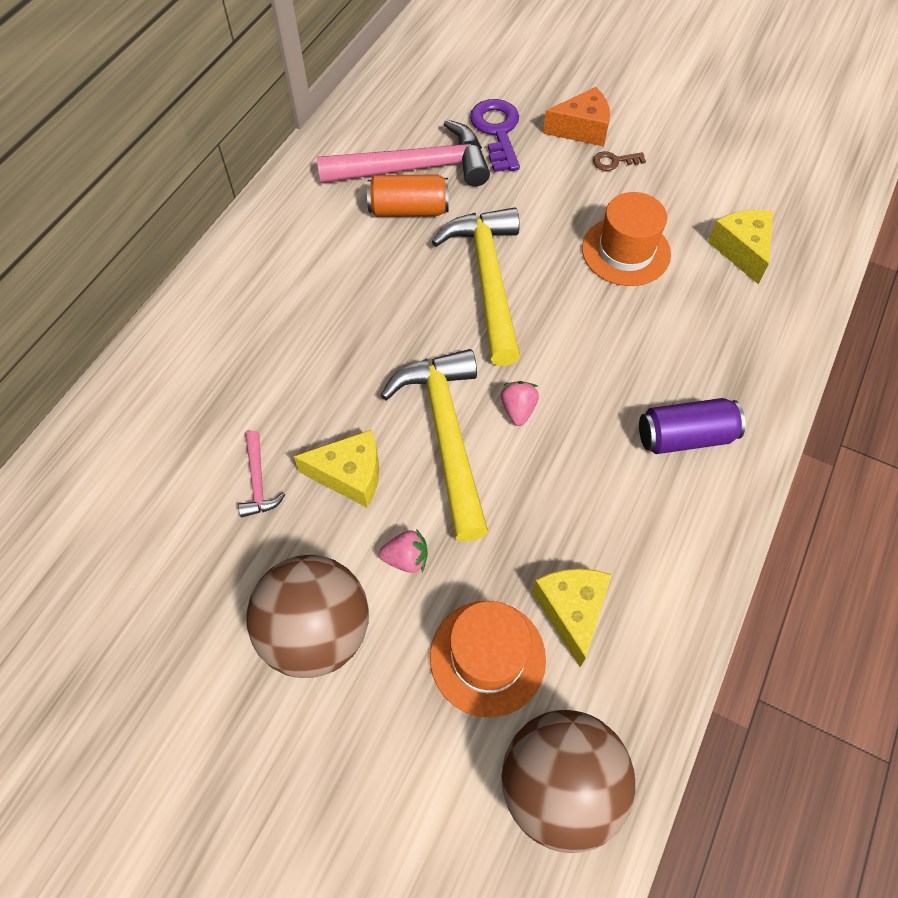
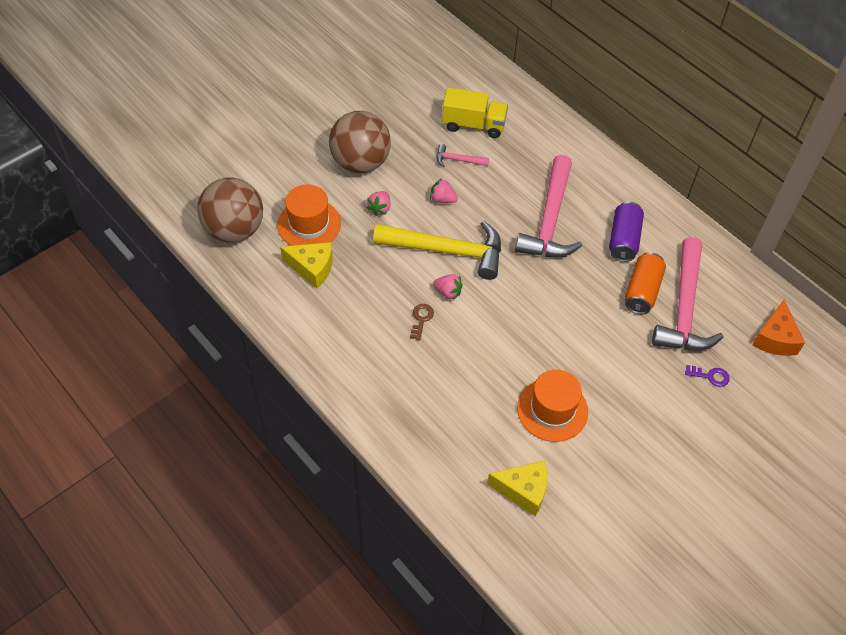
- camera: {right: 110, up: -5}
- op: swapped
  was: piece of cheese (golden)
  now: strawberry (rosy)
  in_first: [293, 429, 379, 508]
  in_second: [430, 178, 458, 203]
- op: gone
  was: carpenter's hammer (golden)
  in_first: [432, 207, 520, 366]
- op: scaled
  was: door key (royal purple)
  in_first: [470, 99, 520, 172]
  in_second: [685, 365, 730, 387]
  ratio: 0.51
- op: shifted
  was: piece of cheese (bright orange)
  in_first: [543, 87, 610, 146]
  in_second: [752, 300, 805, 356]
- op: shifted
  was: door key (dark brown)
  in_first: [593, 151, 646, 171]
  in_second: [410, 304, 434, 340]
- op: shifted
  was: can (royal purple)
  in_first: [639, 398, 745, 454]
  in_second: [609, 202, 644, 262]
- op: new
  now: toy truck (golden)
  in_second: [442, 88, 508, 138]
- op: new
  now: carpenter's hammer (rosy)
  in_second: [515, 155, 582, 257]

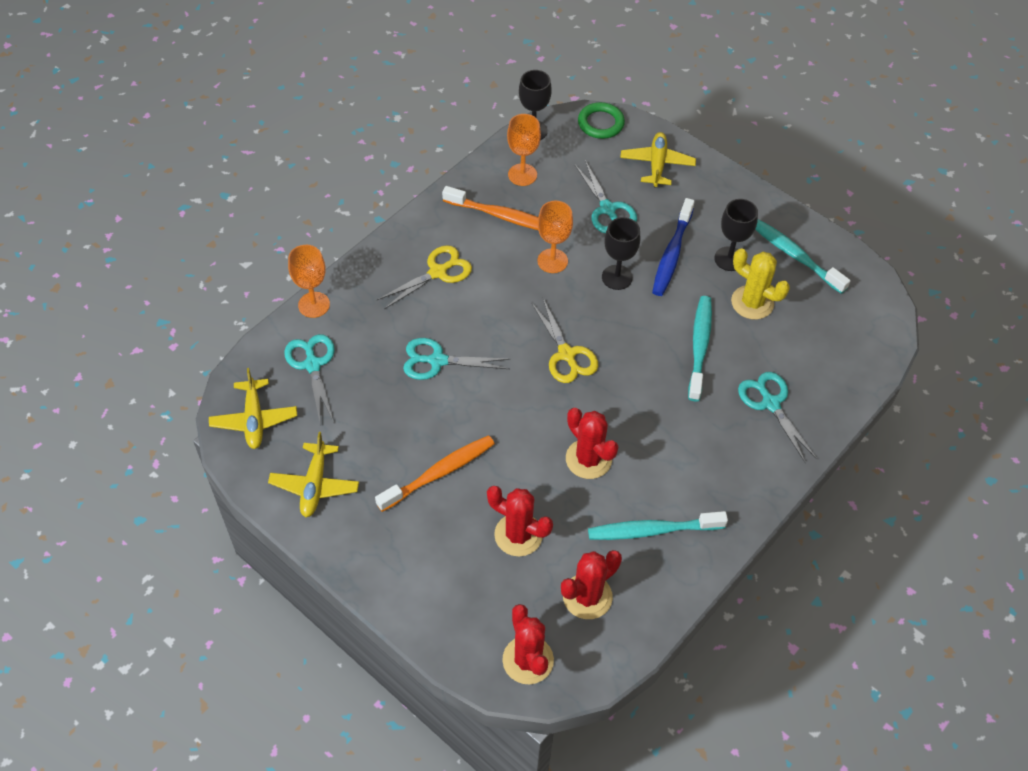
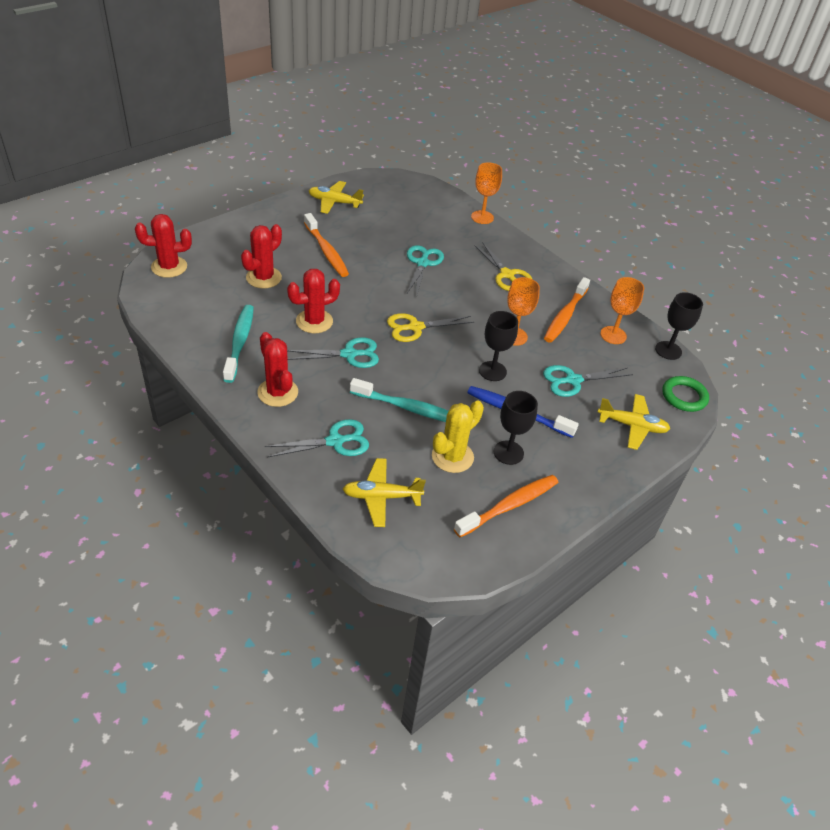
- camera: {right: 95, up: -10}
- op: shifted
  was: toy plane (golden)
  in_first: [209, 368, 297, 449]
  in_second: [343, 458, 426, 527]
- op: shifted
  was: scissors (teal)
  in_first: [284, 334, 335, 422]
  in_second: [287, 337, 379, 368]
- op: shifted
  was: cactus (crimson)
  in_first: [561, 550, 622, 619]
  in_second: [257, 332, 298, 407]
- op: repainted
  was: tooth brush (teal)
  now: tooth brush (bright orange)
  in_first: [755, 219, 851, 294]
  in_second: [454, 475, 558, 537]

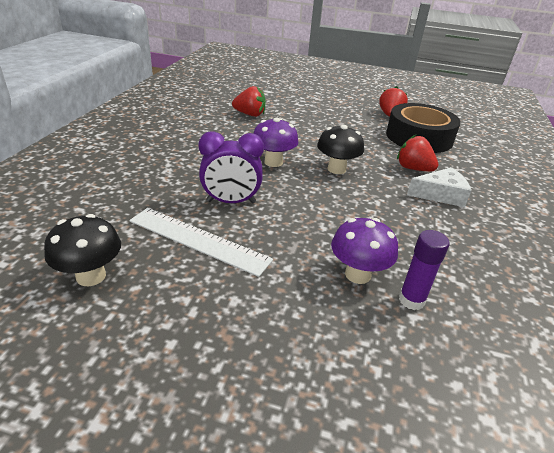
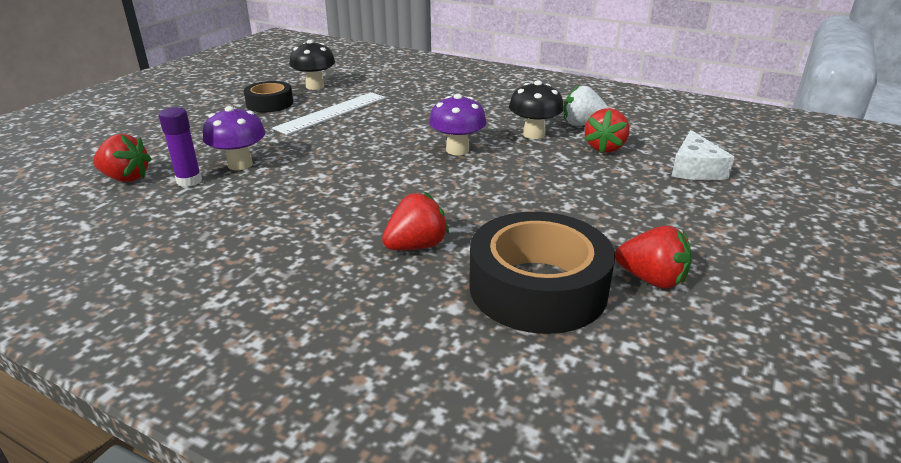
- camera: {right: 105, up: -5}
- op: gone
  was: bedside clock (royal purple)
  in_first: [199, 131, 264, 203]
- op: shifted
  was: mushroom (black)
  in_first: [317, 125, 364, 174]
  in_second: [509, 80, 564, 139]
- op: shifted
  was: piece of cheese (snow-white)
  in_first: [407, 167, 471, 207]
  in_second: [672, 130, 734, 180]
- op: new
  now: strawberry (crimson)
  in_second: [93, 134, 151, 182]
- op: new
  now: sticky tape (black)
  in_second: [244, 81, 293, 112]
- op: new
  now: strawberry (snow-white)
  in_second: [564, 85, 609, 126]

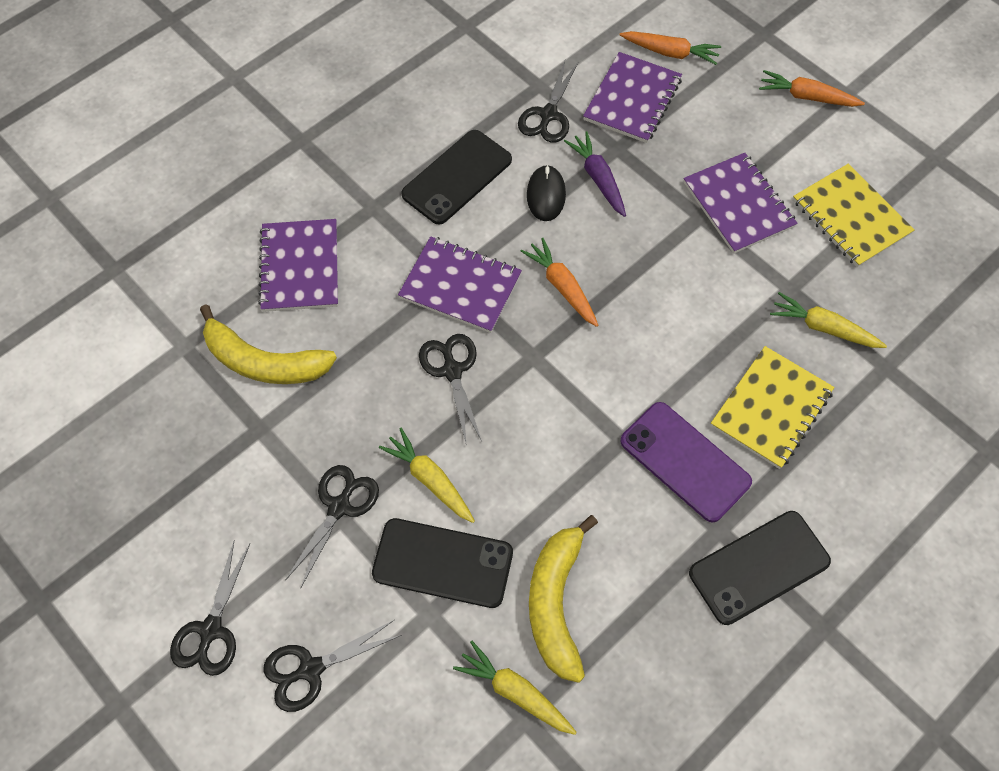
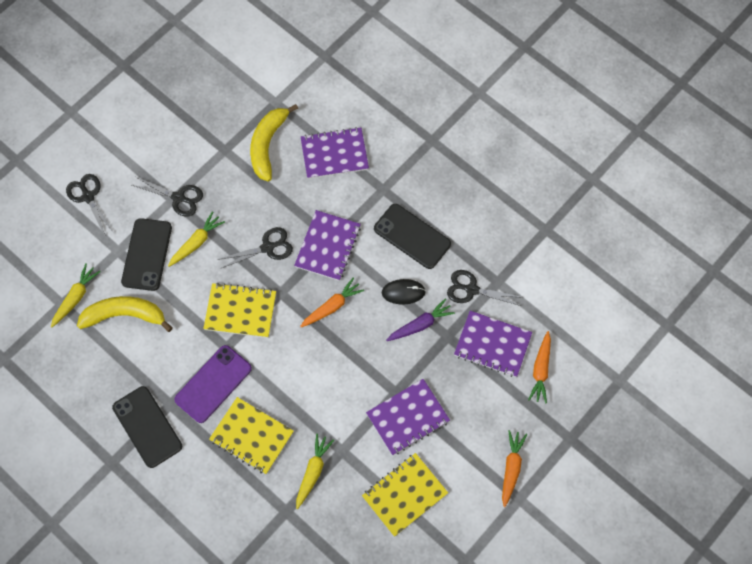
- camera: {right: 85, up: 5}
- op: gone
  was: scissors (black)
  in_first: [170, 542, 250, 676]
- op: new
  now: exercise book (golden)
  in_second: [203, 283, 276, 338]

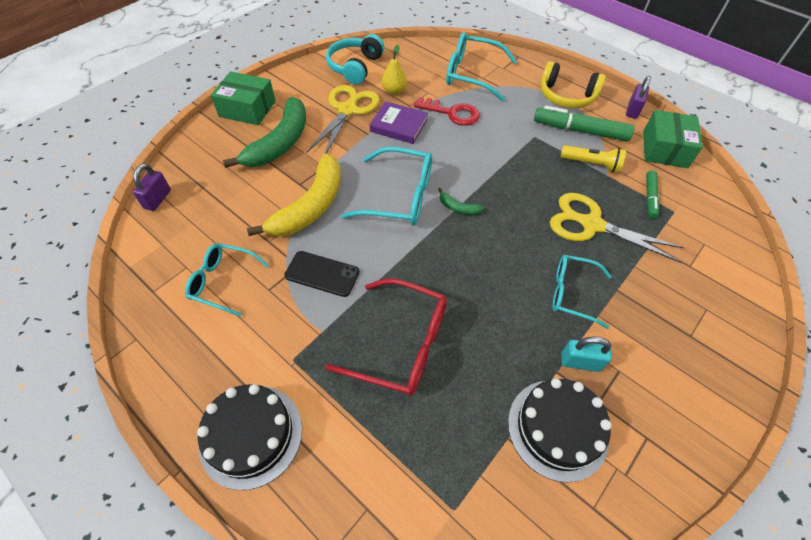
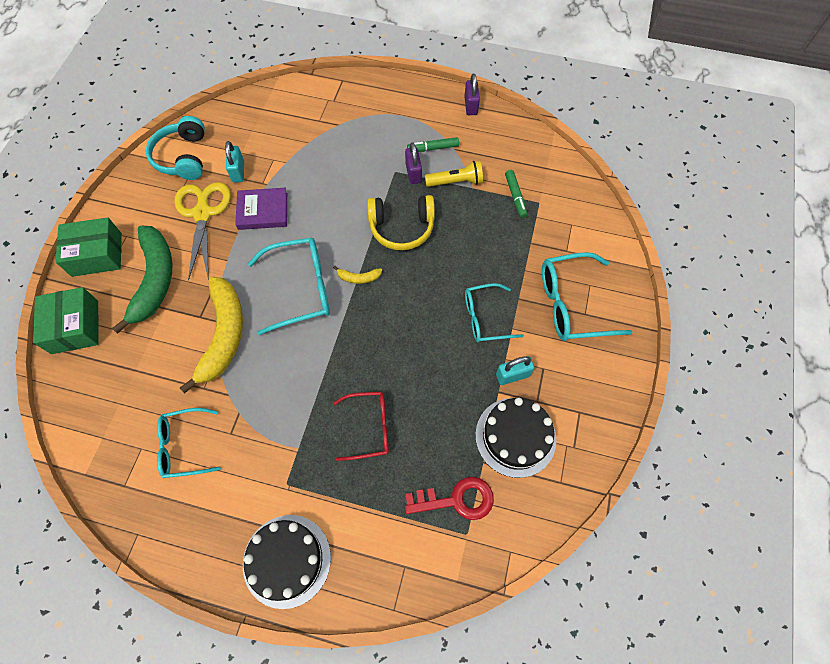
- camera: {right: -25, up: 10}
- op: shifted
  was: padlock (royal purple)
  in_first: [133, 164, 171, 211]
  in_second: [405, 142, 422, 184]
- op: gone
  was: smartphone (black)
  in_first: [284, 251, 360, 297]
- op: scaled
  was: spectacles (crimson)
  in_first: [325, 279, 447, 396]
  in_second: [333, 392, 389, 461]
  ratio: 0.66
- op: swapped
  was: pear fruit (golden)
  now: padlock (teal)
  in_first: [382, 45, 407, 95]
  in_second: [225, 141, 244, 183]
- op: shifted
  was: door key (crimson)
  in_first: [414, 97, 480, 126]
  in_second: [405, 477, 494, 520]
- op: repainted
  was: toy banana (leaf-green)
  now: toy banana (golden)
  in_first: [438, 188, 484, 215]
  in_second: [333, 265, 382, 284]
- op: shifted
  was: spectacles (teal)
  in_first: [446, 32, 517, 102]
  in_second: [542, 252, 633, 341]
- op: scaled
  was: marker (leaf-green)
  in_first: [534, 106, 635, 141]
  in_second: [407, 137, 459, 152]
  ratio: 0.56
- op: shifted
  was: headphones (golden)
  in_first: [541, 61, 606, 108]
  in_second: [367, 195, 435, 250]
- op: gone
  was: scissors (golden)
  in_first: [550, 193, 684, 263]
- op: shifted
  was: box (leaf-green)
  in_first: [643, 110, 703, 168]
  in_second: [33, 287, 99, 354]

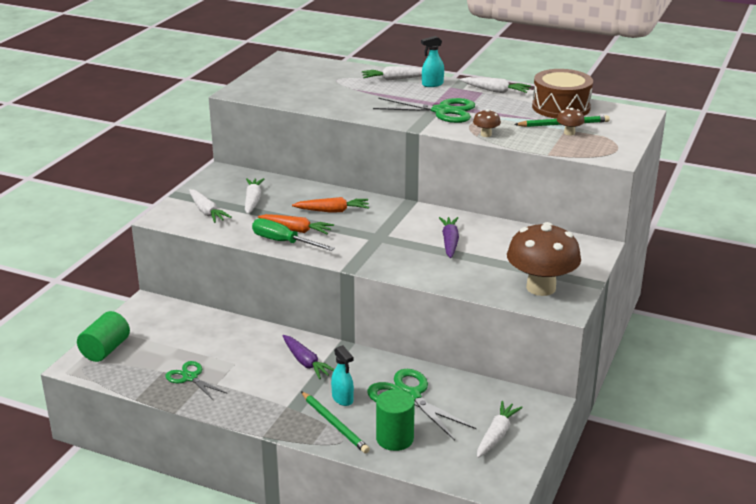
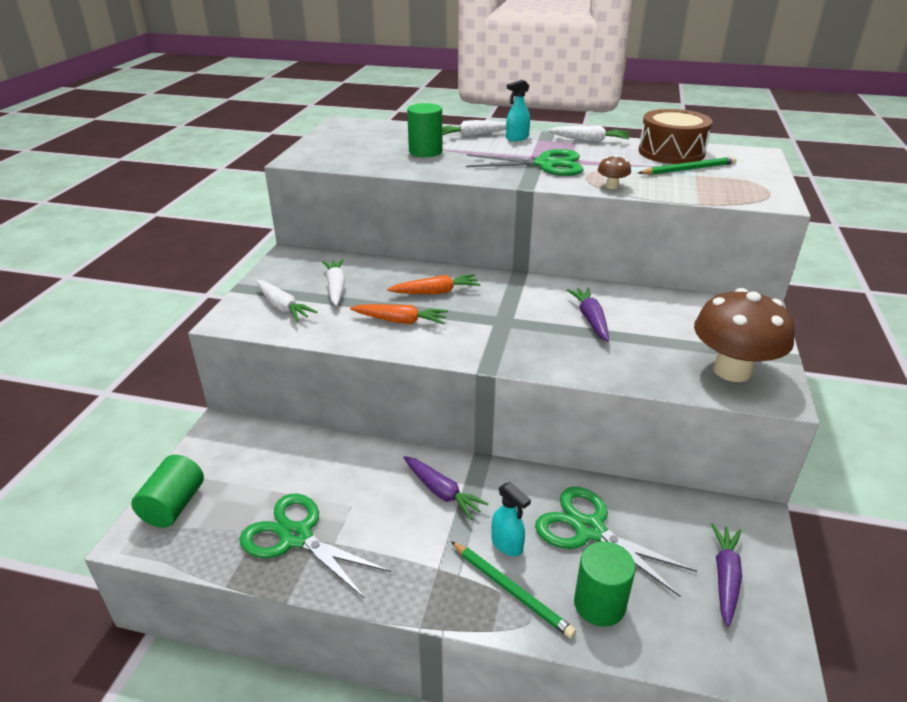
- camera: {right: -10, up: 5}
- op: scaled
  was: scissors (leaf-green)
  in_first: [165, 361, 226, 401]
  in_second: [239, 494, 391, 599]
  ratio: 1.65
- op: gone
  was: flat screwdriver (leaf-green)
  in_first: [252, 218, 335, 251]
- op: repainted
  was: root vegetable (snow-white)
  now: root vegetable (royal purple)
  in_first: [477, 401, 523, 458]
  in_second: [711, 523, 742, 627]
- op: gone
  was: mushroom (dark brown)
  in_first: [557, 108, 585, 135]
- op: new
  now: cylinder shape (leaf-green)
  in_second: [407, 103, 443, 157]

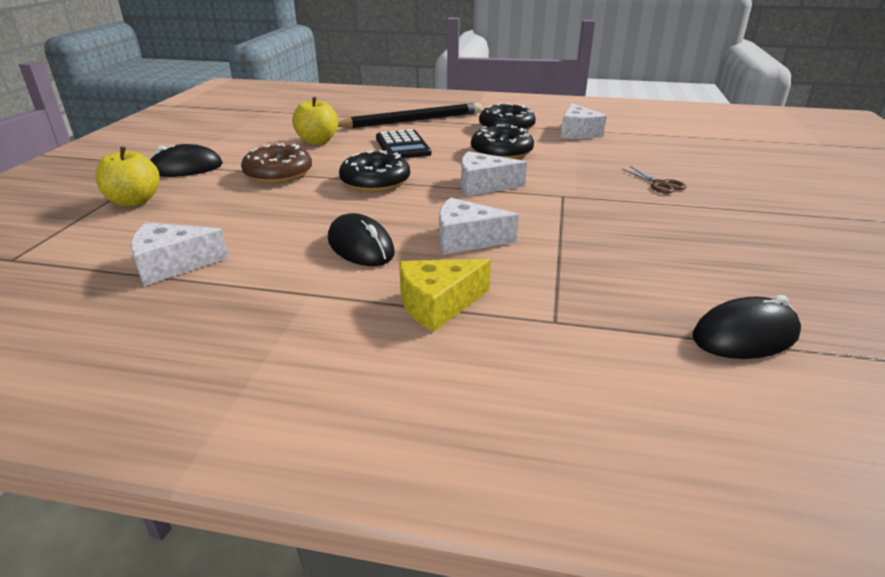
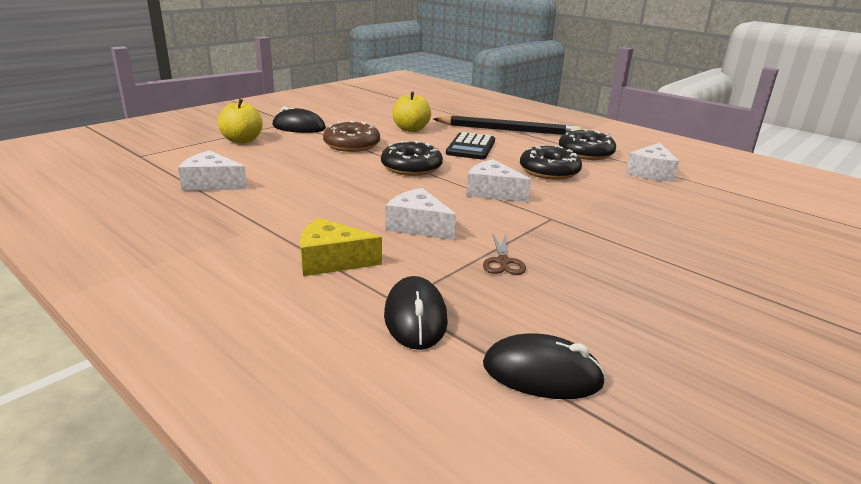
- camera: {right: 30, up: -5}
- op: shifted
  was: PC mouse (black)
  in_first: [328, 213, 395, 266]
  in_second: [384, 276, 448, 350]
- op: shifted
  was: scissors (dark brown)
  in_first: [622, 166, 686, 194]
  in_second: [483, 234, 526, 275]

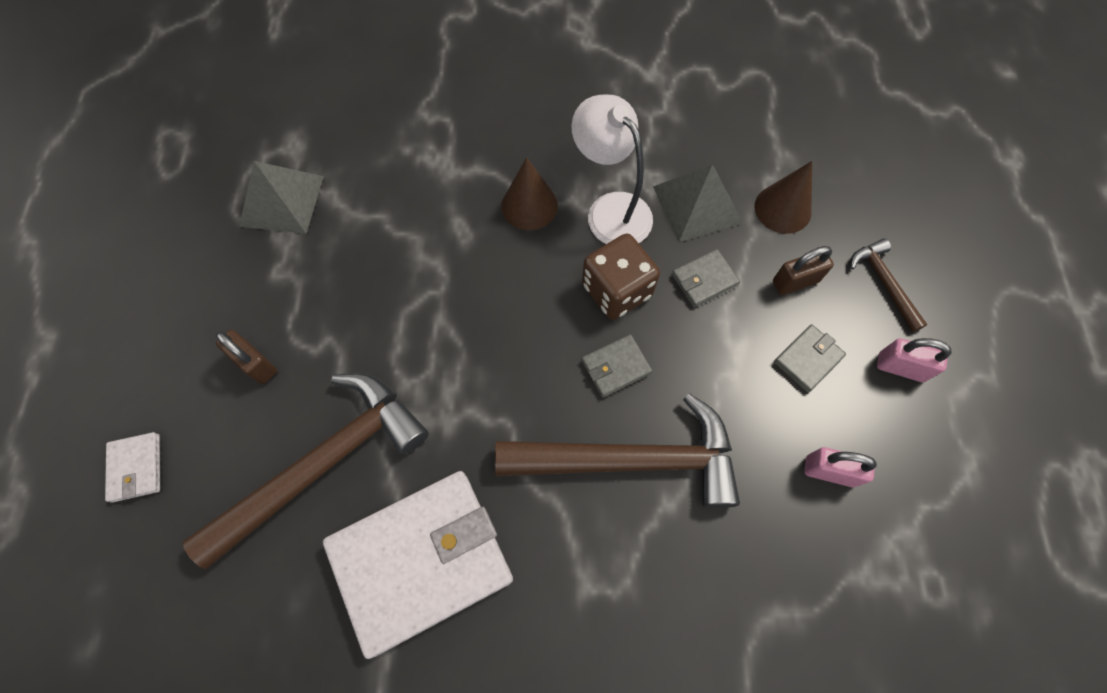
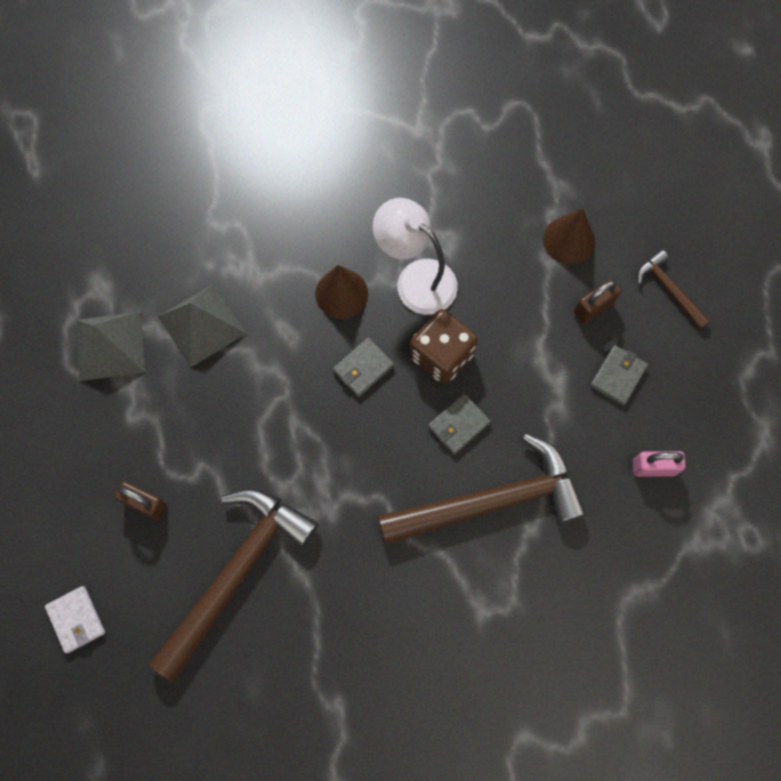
- camera: {right: -15, up: 5}
- op: gone
  was: billfold (snow-white)
  in_first: [323, 471, 513, 659]
- op: shifted
  was: pyramid (gray)
  in_first: [653, 165, 742, 242]
  in_second: [158, 283, 247, 368]
- op: shifted
  was: billfold (gray)
  in_first: [672, 249, 740, 307]
  in_second: [333, 337, 394, 397]
- op: gone
  was: padlock (rosy)
  in_first: [877, 338, 952, 382]

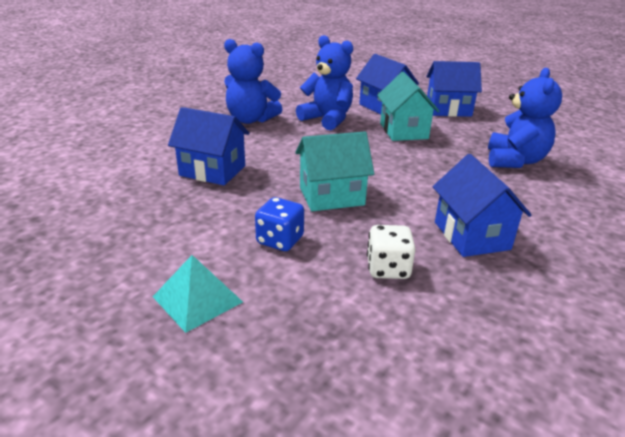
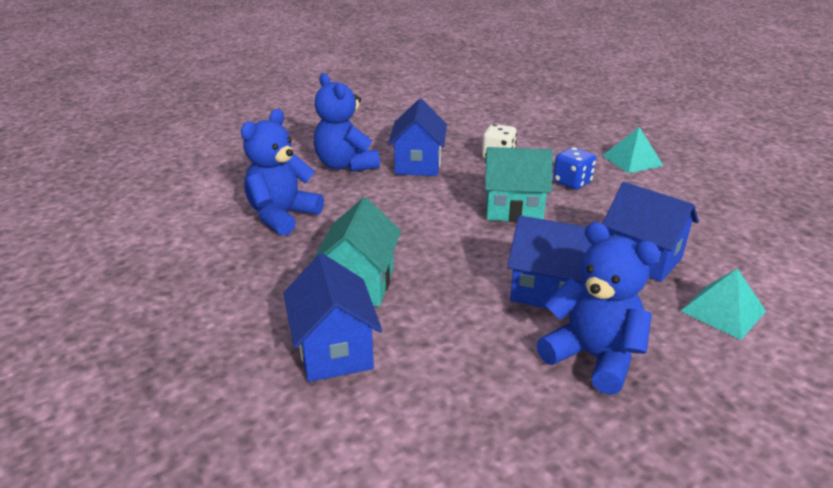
- camera: {right: -160, up: 0}
- op: shifted
  was: teddy (cobalt)
  in_first: [296, 35, 353, 130]
  in_second: [314, 73, 380, 172]
- op: shifted
  was: toy house (cobalt)
  in_first: [426, 61, 482, 117]
  in_second: [507, 216, 592, 309]
- op: new
  now: pyramid (teal)
  in_second: [681, 269, 766, 340]

